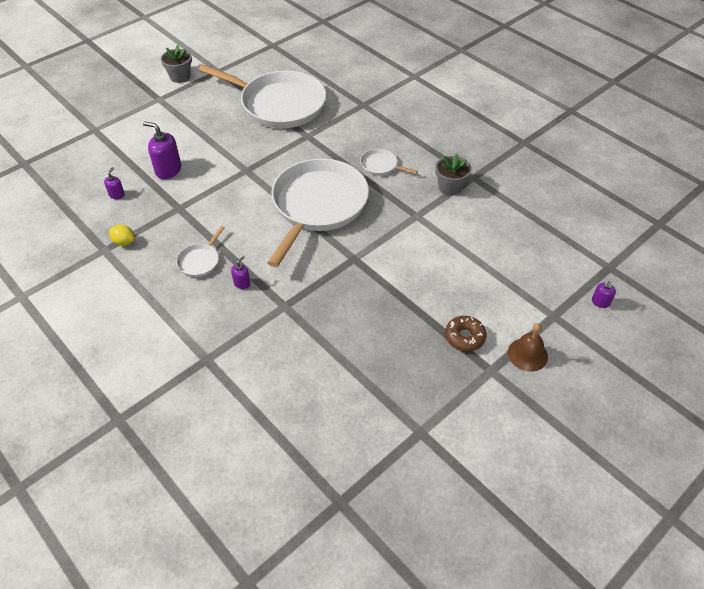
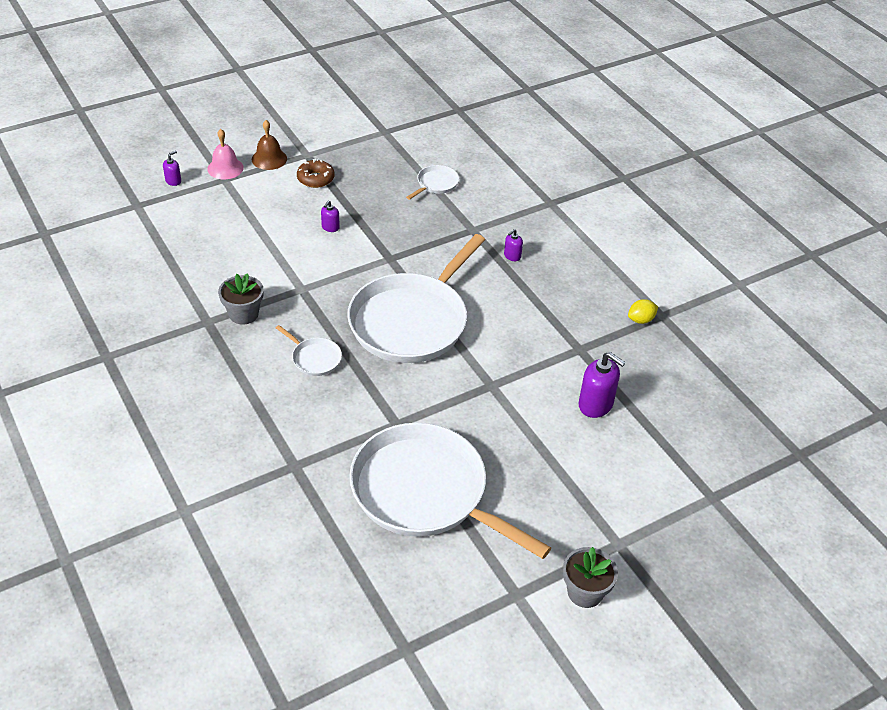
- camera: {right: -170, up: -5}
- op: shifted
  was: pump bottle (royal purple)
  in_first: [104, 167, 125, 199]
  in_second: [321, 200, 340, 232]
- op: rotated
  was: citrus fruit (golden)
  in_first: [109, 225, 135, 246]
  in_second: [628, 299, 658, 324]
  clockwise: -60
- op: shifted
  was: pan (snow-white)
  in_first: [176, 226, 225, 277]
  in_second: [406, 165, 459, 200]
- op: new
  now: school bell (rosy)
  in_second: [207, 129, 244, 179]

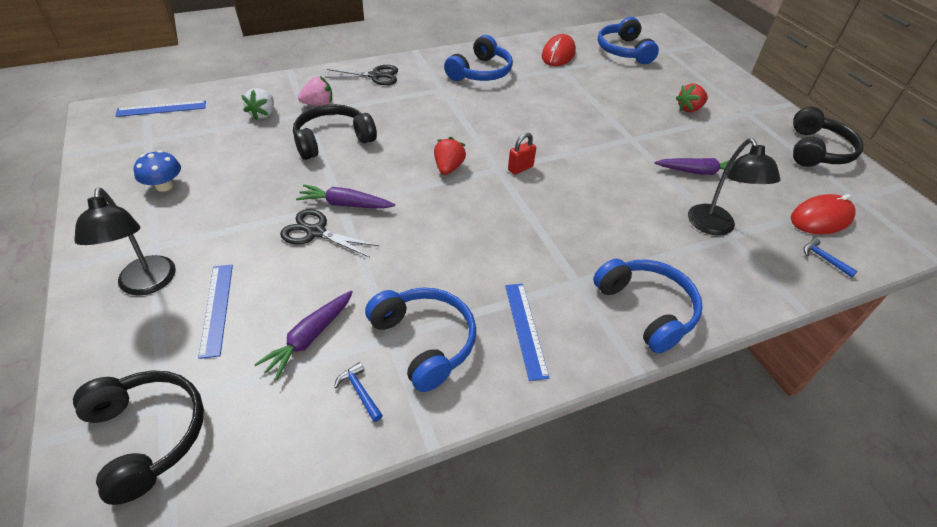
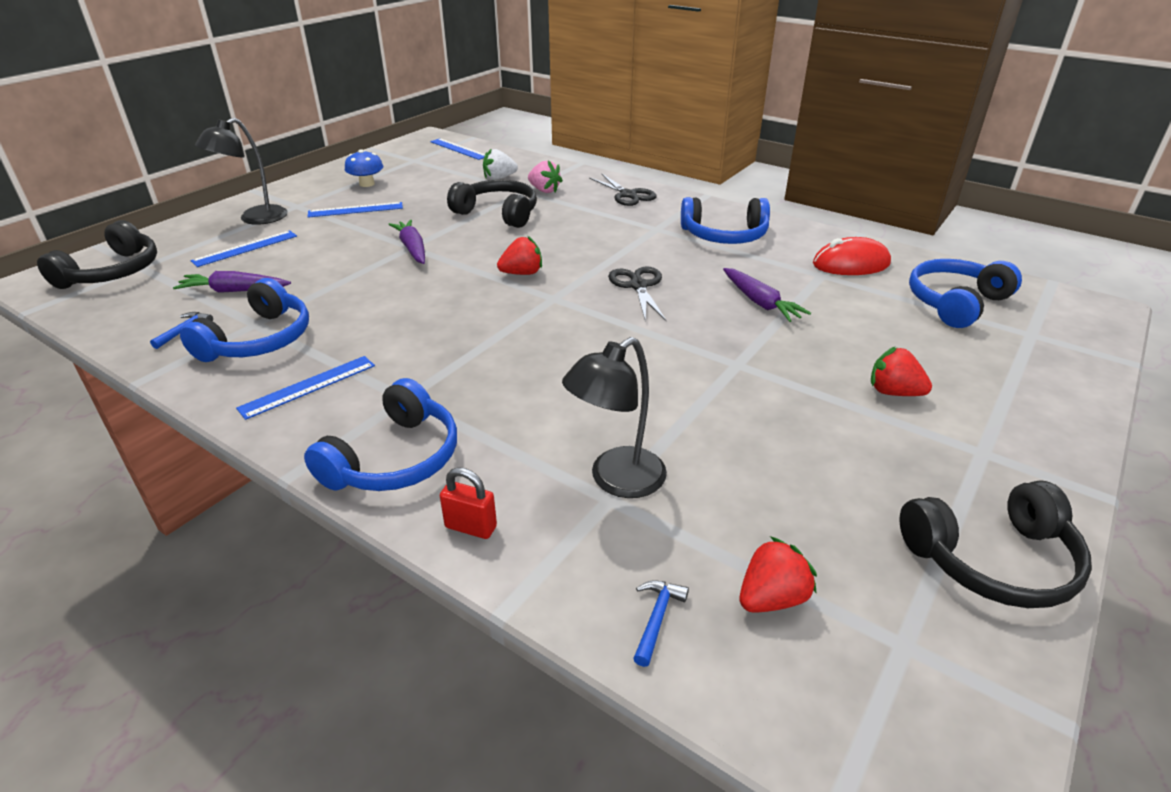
- camera: {right: 60, up: -10}
- op: shifted
  was: scissors (black)
  in_first: [280, 209, 379, 258]
  in_second: [608, 266, 666, 321]
- op: shifted
  was: padlock (crimson)
  in_first: [508, 133, 536, 175]
  in_second: [440, 467, 497, 539]
- op: shifted
  was: root vegetable (royal purple)
  in_first: [655, 158, 735, 175]
  in_second: [723, 268, 811, 322]
- op: swapped
  was: PC mouse (crimson)
  now: strawberry (crimson)
  in_first: [791, 194, 856, 234]
  in_second: [740, 536, 817, 613]
- op: new
  now: measuring stick (cobalt)
  in_second: [307, 202, 403, 218]

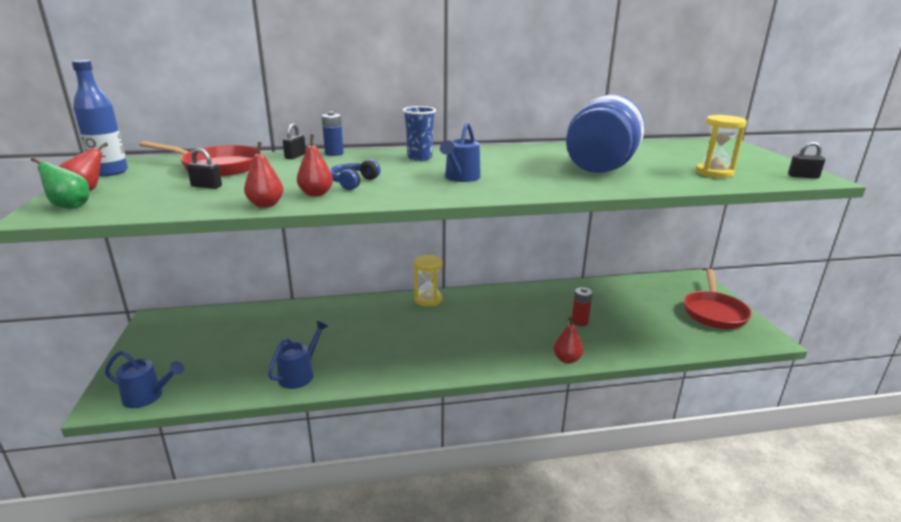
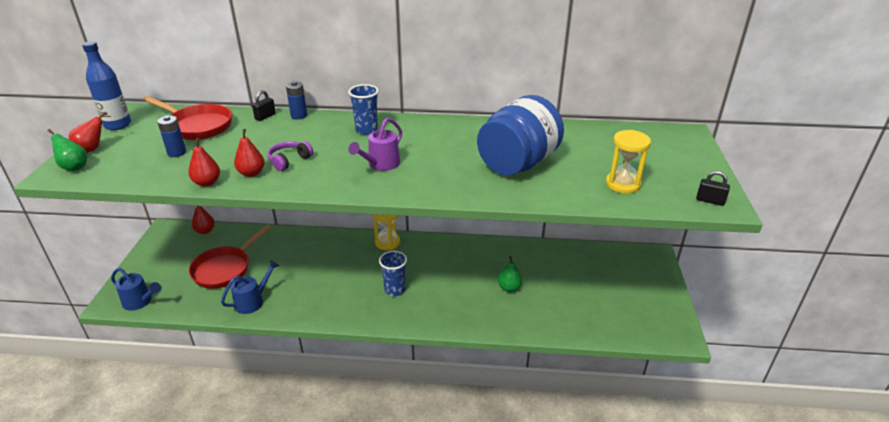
- camera: {right: 15, up: 10}
- op: swapped
  was: padlock (black)
  now: AA battery (cobalt)
  in_first: [187, 148, 222, 189]
  in_second: [157, 116, 186, 157]
- op: repainted
  was: headphones (cobalt)
  now: headphones (royal purple)
  in_first: [329, 159, 381, 190]
  in_second: [268, 141, 313, 171]
- op: repainted
  was: sprinkling can (cobalt)
  now: sprinkling can (royal purple)
  in_first: [440, 122, 481, 182]
  in_second: [348, 118, 402, 171]
- op: shifted
  was: pear fruit (crimson)
  in_first: [554, 317, 583, 364]
  in_second: [192, 206, 215, 234]
- op: swapped
  was: AA battery (crimson)
  now: pear fruit (leaf-green)
  in_first: [571, 287, 593, 326]
  in_second: [498, 256, 522, 292]
- op: shifted
  was: pan (crimson)
  in_first: [684, 269, 752, 329]
  in_second: [189, 224, 272, 289]
- op: new
  now: cup (cobalt)
  in_second: [379, 251, 407, 296]

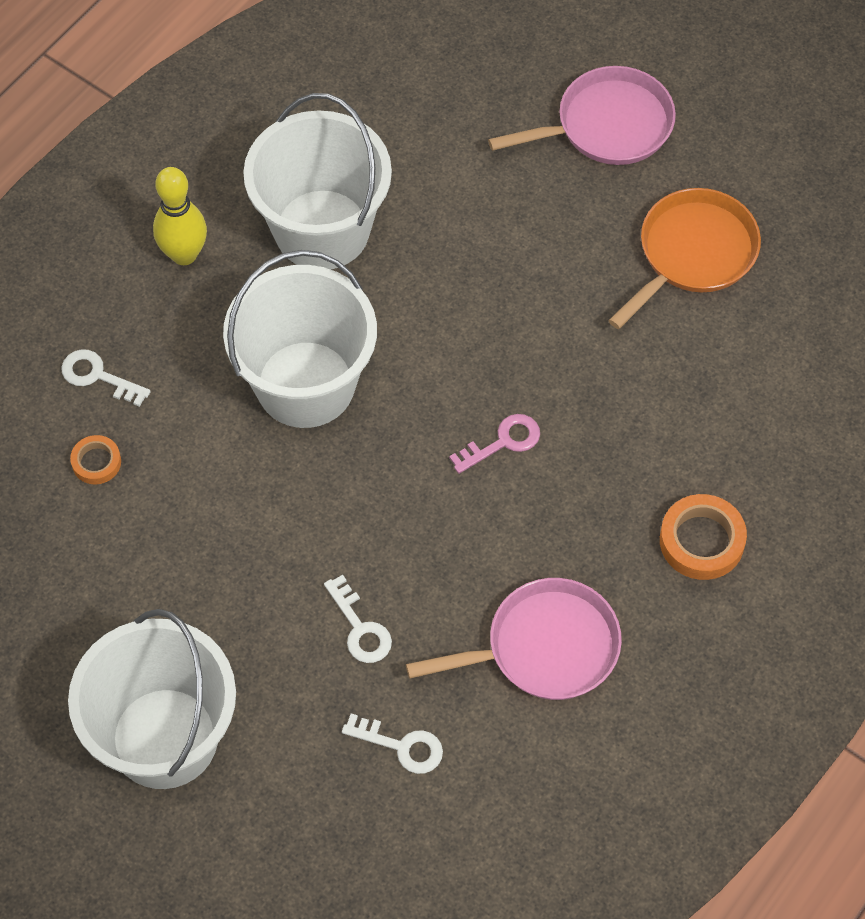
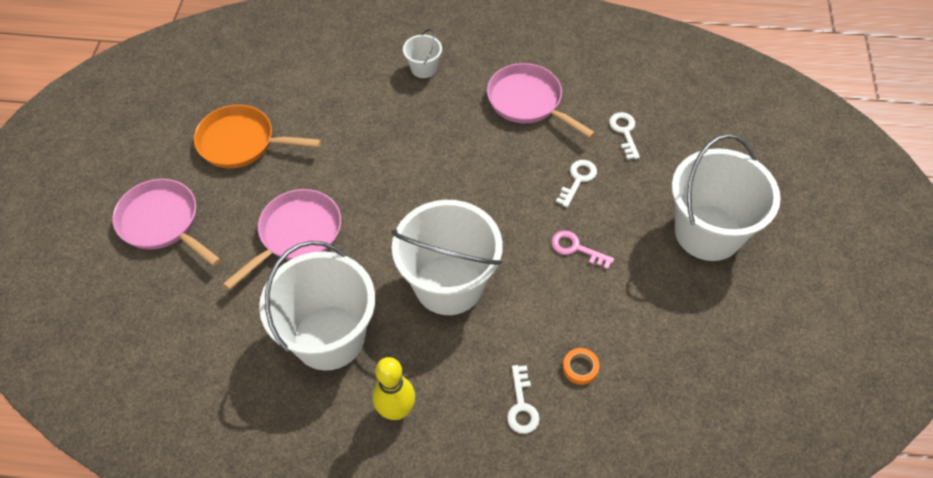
- camera: {right: -120, up: -5}
- op: shifted
  was: door key (rosy)
  in_first: [449, 414, 540, 474]
  in_second: [551, 230, 614, 270]
- op: swapped
  was: sticky tape (bright orange)
  now: sand bucket (snow-white)
  in_first: [660, 494, 747, 580]
  in_second: [403, 29, 442, 78]
- op: new
  now: pan (rosy)
  in_second: [223, 189, 341, 290]

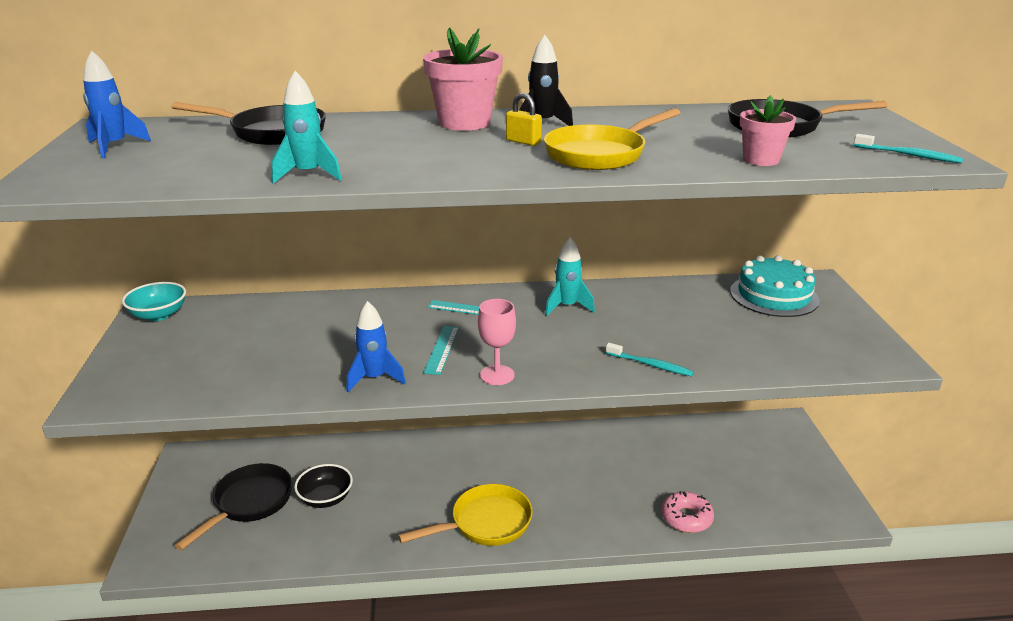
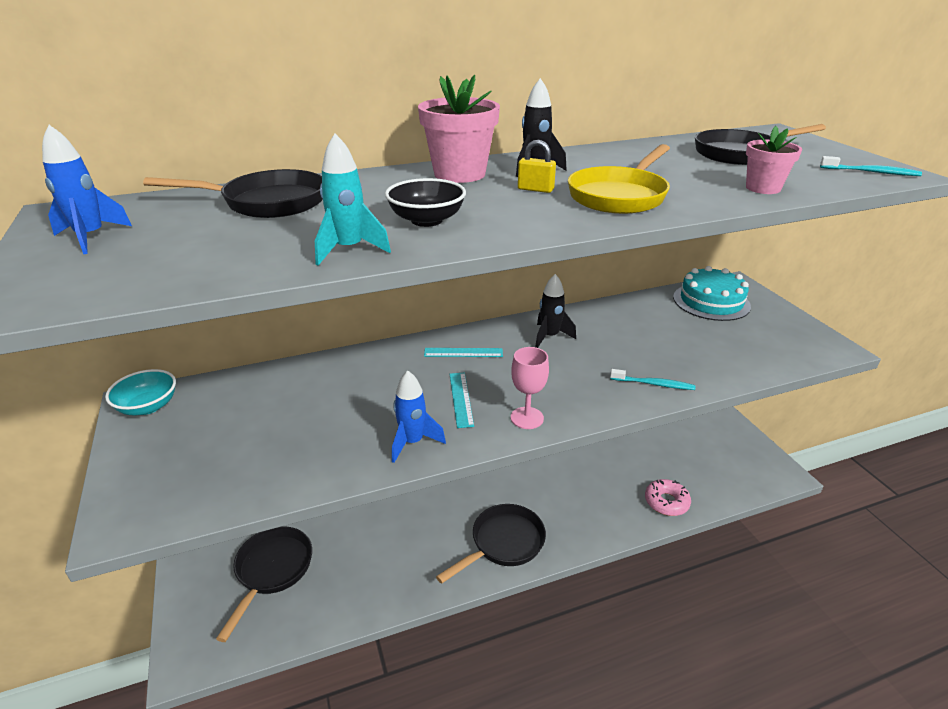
- camera: {right: -15, up: 5}
- op: shifted
  was: bowl (black)
  in_first: [294, 464, 353, 508]
  in_second: [385, 178, 466, 227]
- op: repainted
  was: pan (golden)
  now: pan (black)
  in_first: [398, 484, 533, 546]
  in_second: [436, 504, 546, 584]
- op: repainted
  was: spaceship (teal)
  now: spaceship (black)
  in_first: [545, 237, 595, 316]
  in_second: [535, 274, 576, 348]

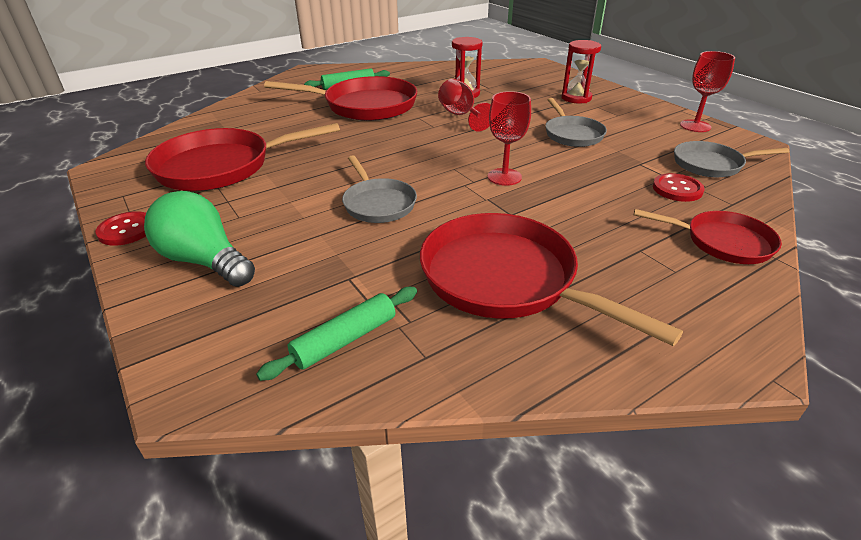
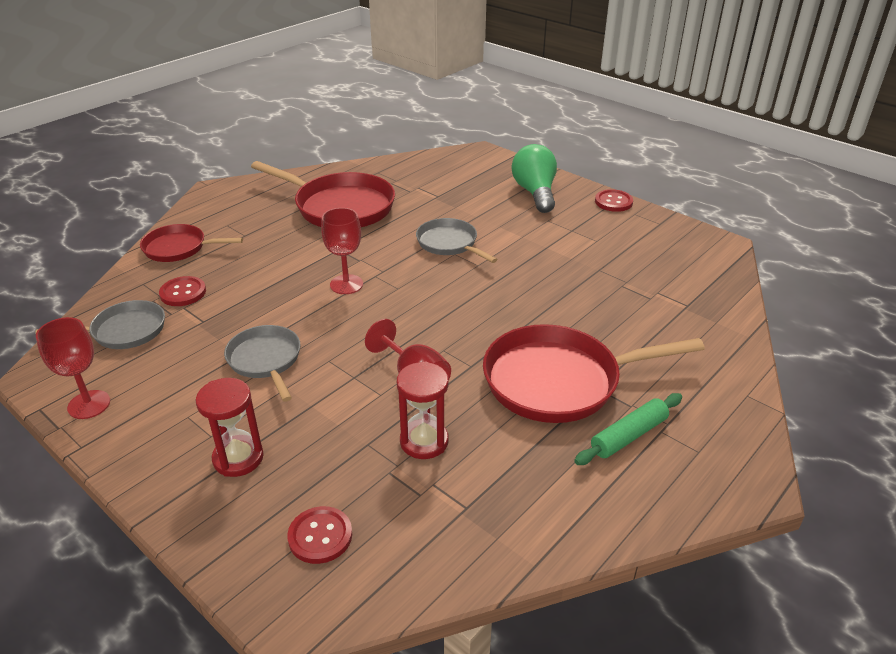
- camera: {right: 165, up: 0}
- op: rotated
  was: lightbulb (leaf-green)
  in_first: [144, 191, 255, 287]
  in_second: [512, 144, 557, 213]
  clockwise: -120
- op: gone
  was: pan (crimson)
  in_first: [145, 123, 340, 191]
- op: gone
  was: pastry roller (leaf-green)
  in_first: [256, 287, 417, 381]
- op: new
  now: shirt button (crimson)
  in_second: [287, 506, 352, 564]

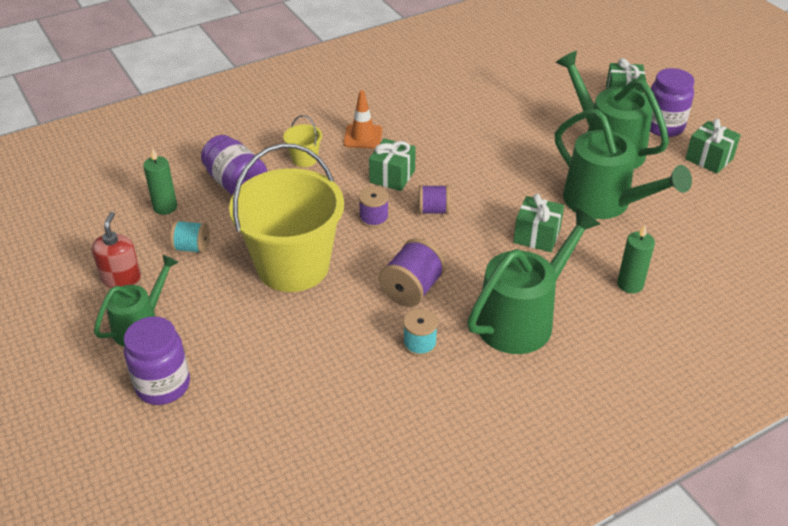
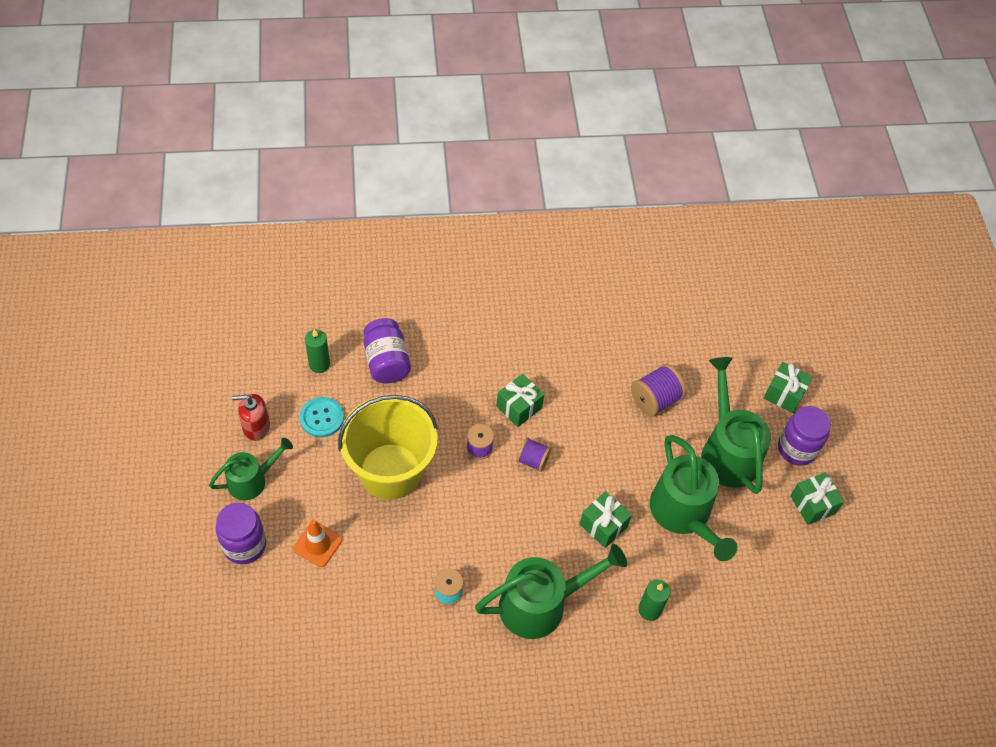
- camera: {right: 20, up: 15}
- op: rotated
  was: pump bottle (crimson)
  in_first: [92, 212, 141, 288]
  in_second: [232, 394, 270, 441]
  clockwise: -120
- op: swapped
  was: reel of thread (teal)
  now: shirt button (teal)
  in_first: [170, 220, 210, 253]
  in_second: [300, 397, 344, 437]
- op: gone
  was: sand bucket (golden)
  in_first: [283, 115, 322, 167]
- op: shifted
  was: safety cone (bright orange)
  in_first: [343, 90, 382, 149]
  in_second: [293, 519, 342, 567]
- op: shifted
  was: reel of thread (royal purple)
  in_first: [379, 238, 446, 307]
  in_second: [631, 364, 686, 417]

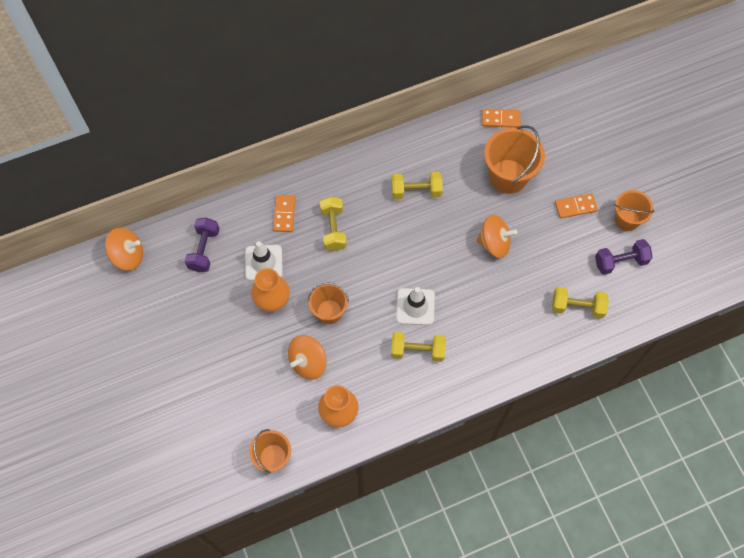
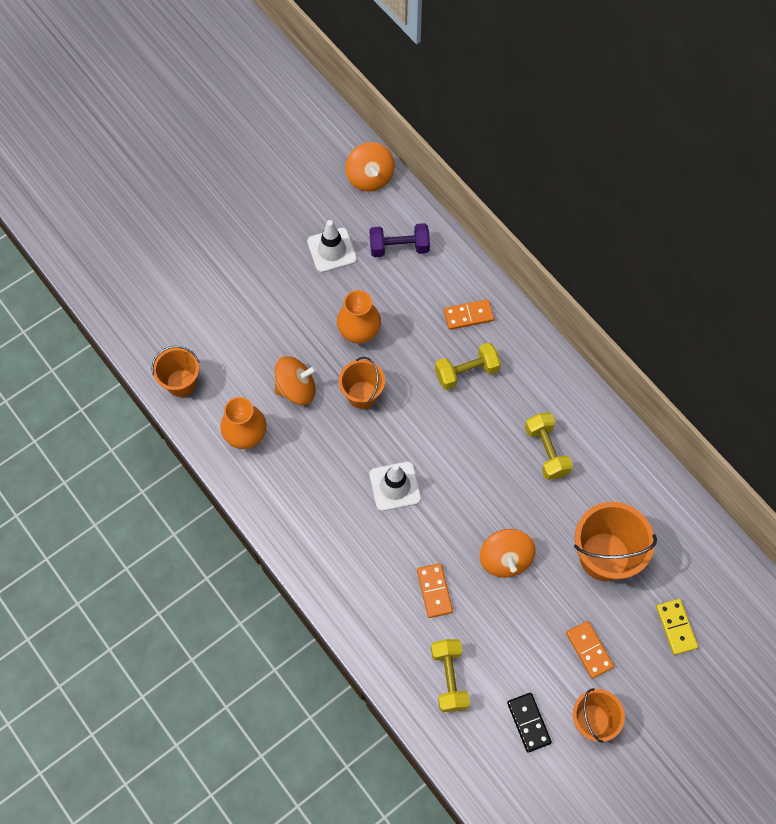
- camera: {right: 75, up: 0}
- op: shifted
  was: safety cone (snow-white)
  in_first: [245, 241, 283, 281]
  in_second: [307, 220, 357, 273]
- op: rotated
  was: toy top (bright orange)
  in_first: [288, 335, 327, 380]
  in_second: [275, 356, 317, 405]
  clockwise: 135
- op: gone
  was: hand weight (golden)
  in_first: [391, 332, 446, 362]
- op: shifted
  was: domino tile (bright orange)
  in_first: [482, 109, 520, 128]
  in_second: [417, 563, 453, 618]
- op: swapped
  was: hand weight (royal purple)
  now: domino tile (black)
  in_first: [595, 239, 653, 275]
  in_second: [507, 693, 552, 753]
- op: new
  now: domino tile (golden)
  in_second: [656, 599, 698, 655]

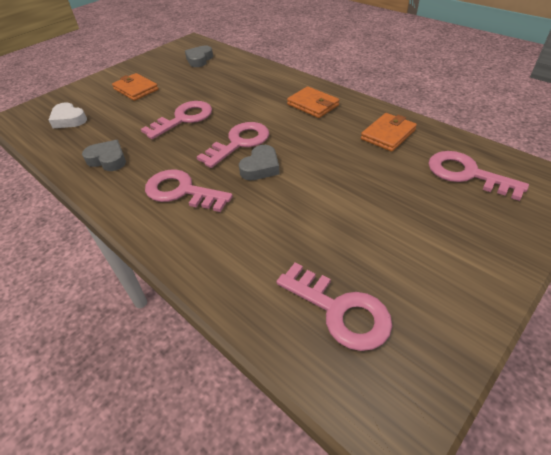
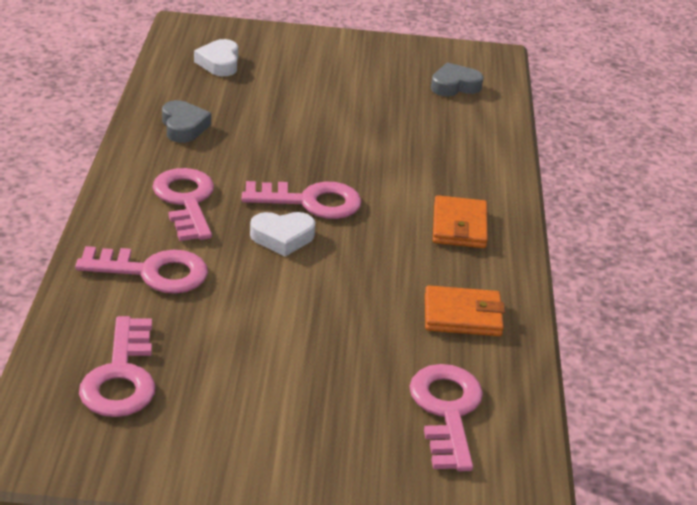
- camera: {right: 45, up: -10}
- op: gone
  was: billfold (bright orange)
  in_first: [112, 73, 159, 101]
- op: shifted
  was: door key (rosy)
  in_first: [141, 101, 212, 139]
  in_second: [75, 246, 208, 294]
- op: repainted
  was: love heart (gray)
  now: love heart (snow-white)
  in_first: [239, 145, 280, 180]
  in_second: [250, 212, 315, 256]

